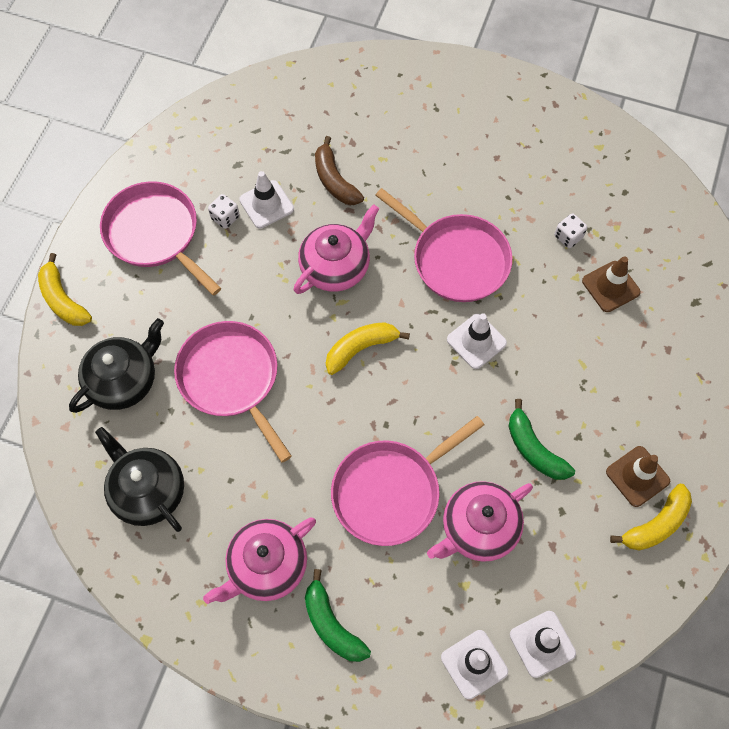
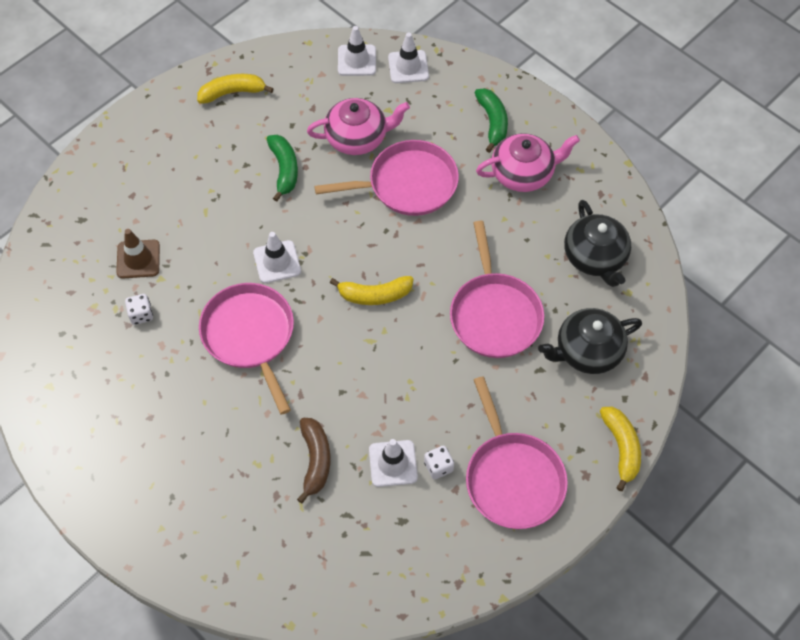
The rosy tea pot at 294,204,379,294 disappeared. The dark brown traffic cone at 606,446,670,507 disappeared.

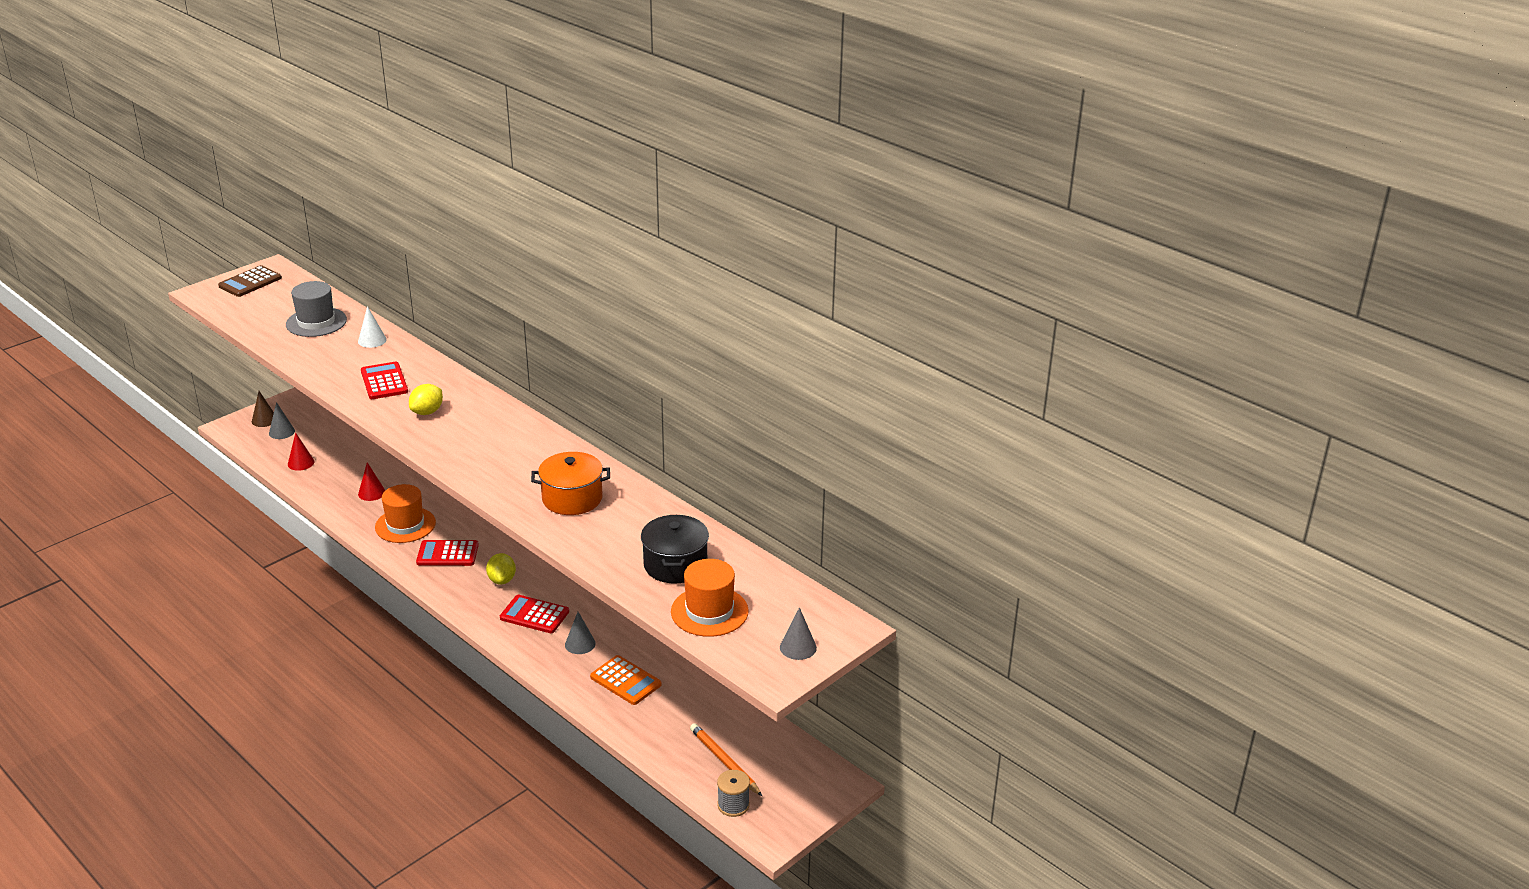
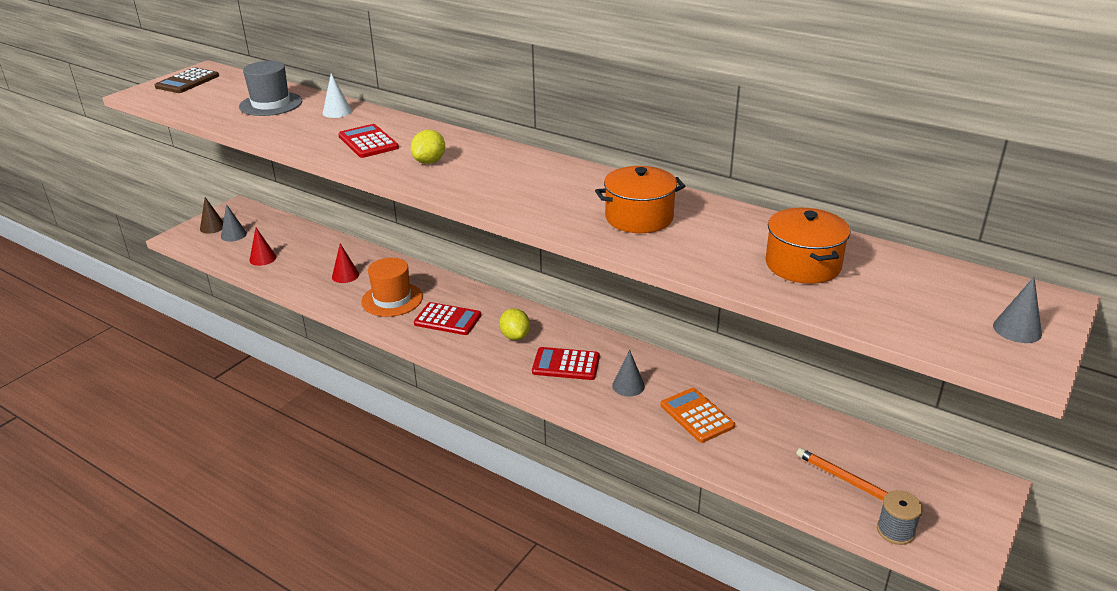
The crimson pocket calculator at 416,540,479,566 turned 150 degrees counterclockwise. The bright orange pocket calculator at 590,655,662,705 turned 150 degrees counterclockwise. The black cooking pot at 641,515,709,583 became the bright orange cooking pot at 766,208,850,284. The bright orange top hat at 671,559,748,637 disappeared.

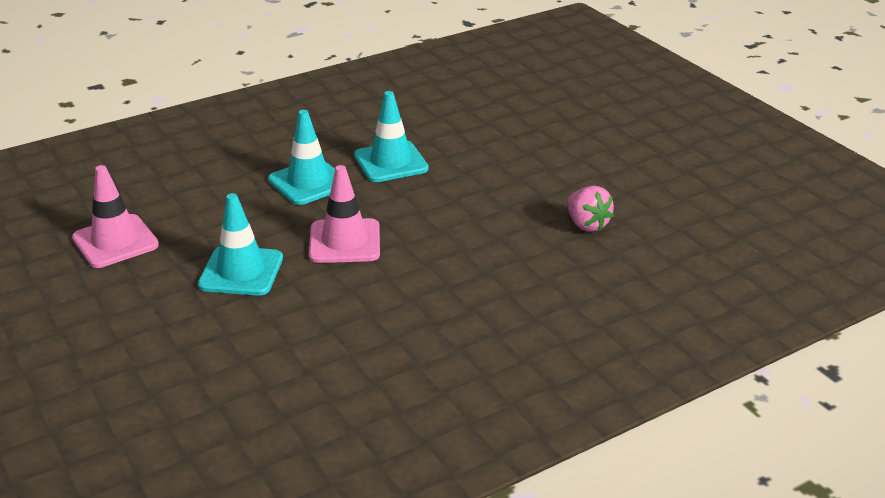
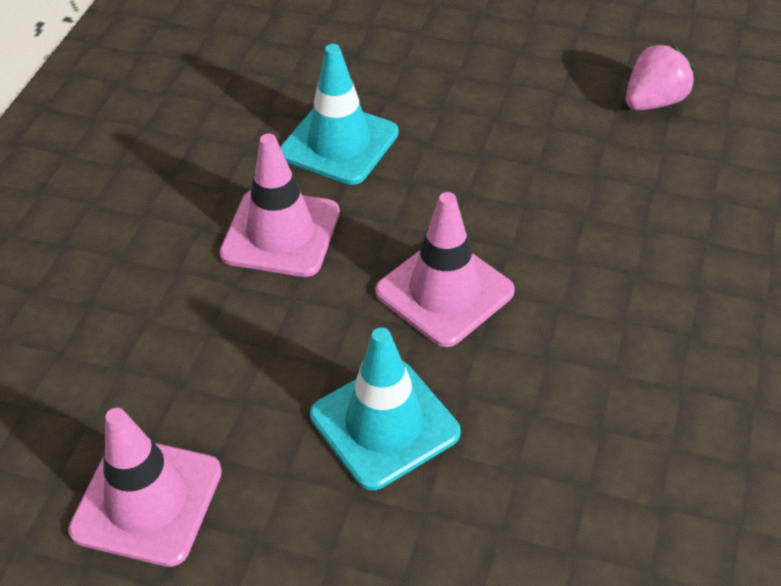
The turquoise traffic cone at 268,110,335,205 became the rosy traffic cone at 220,134,340,277. The rosy berry at 567,186,614,232 turned 60 degrees counterclockwise.

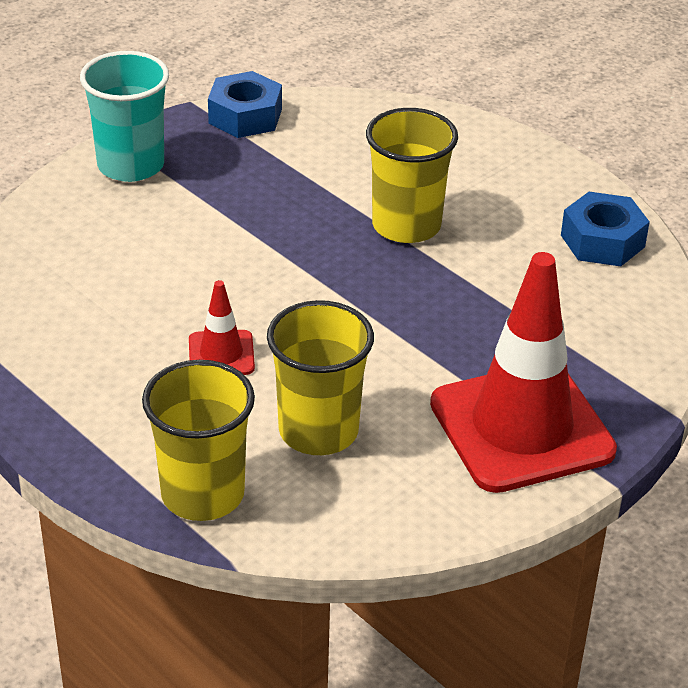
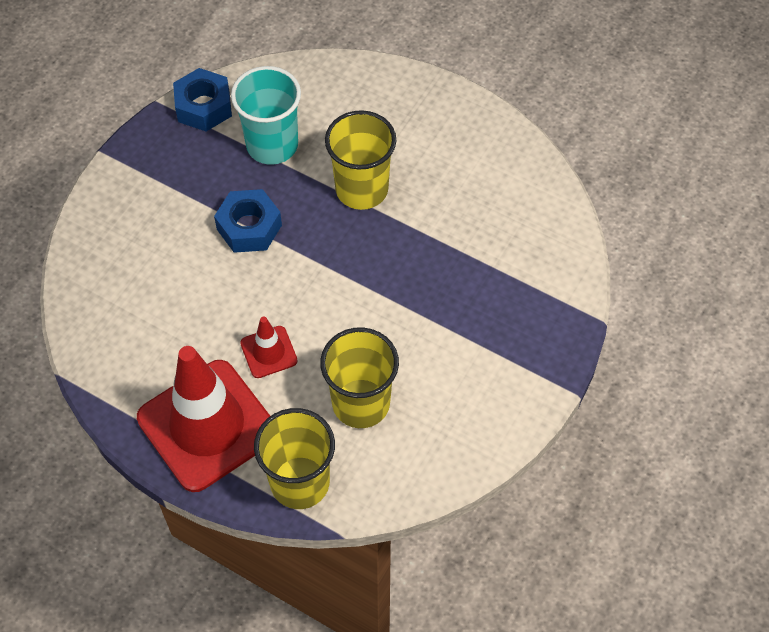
The turquoise tumbler moved from 80,51,169,182 to 231,66,301,165. The crimson traffic cone moved from 430,252,617,493 to 137,346,270,492. The royal blue hexagon nut moved from 561,192,650,266 to 214,189,282,253.

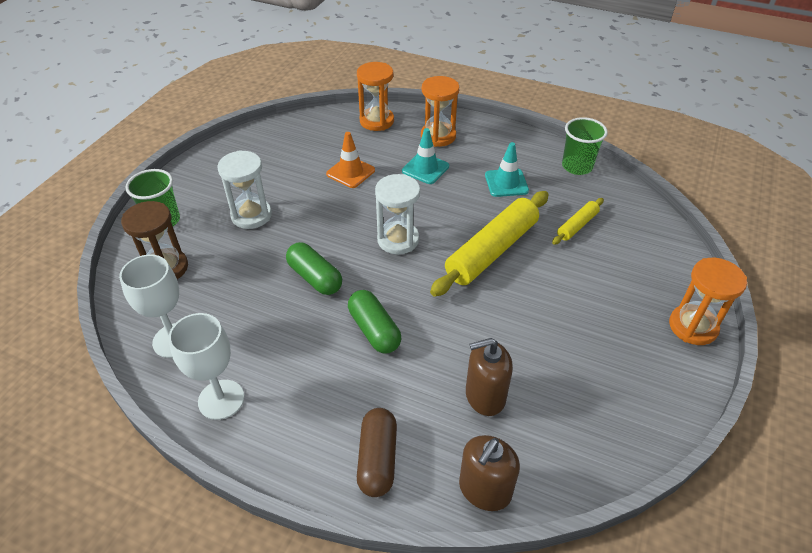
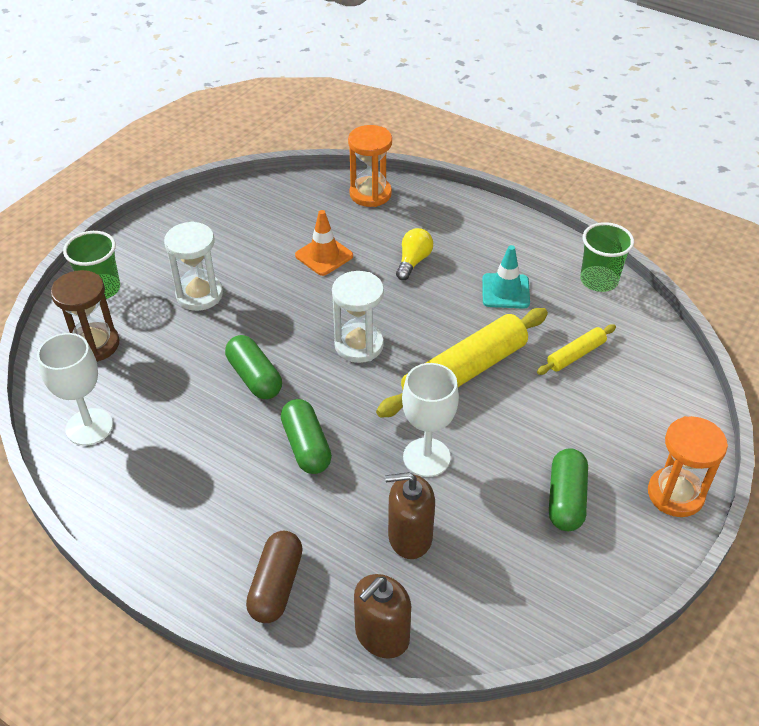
The pure white goblet moved from 168,313,244,420 to 402,363,459,477. The turquoise traffic cone at 402,128,449,184 was replaced by the yellow light bulb at 396,228,433,280. The bright orange sand timer at 421,76,459,147 disappeared. The emerald pill shape at 549,448,588,531 appeared.

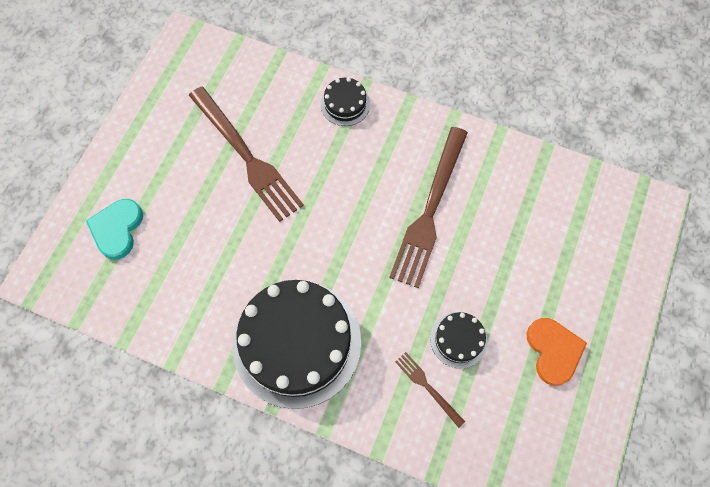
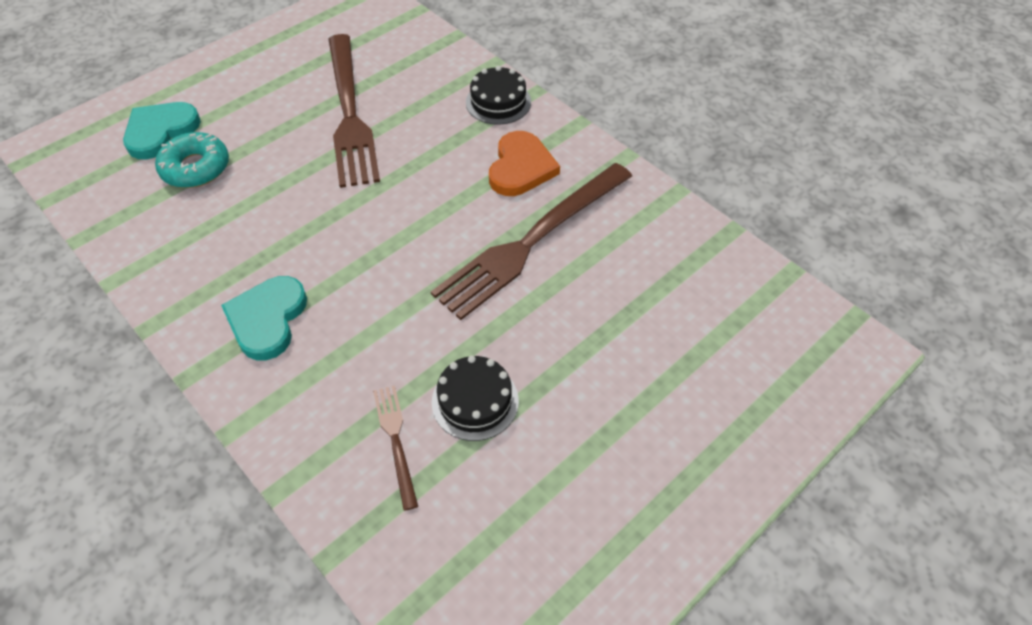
The black layer cake at 232,280,361,409 was replaced by the turquoise heart at 221,276,307,360. The bright orange heart moved from 526,318,587,386 to 489,131,560,196. The turquoise donut at 155,132,229,188 appeared.

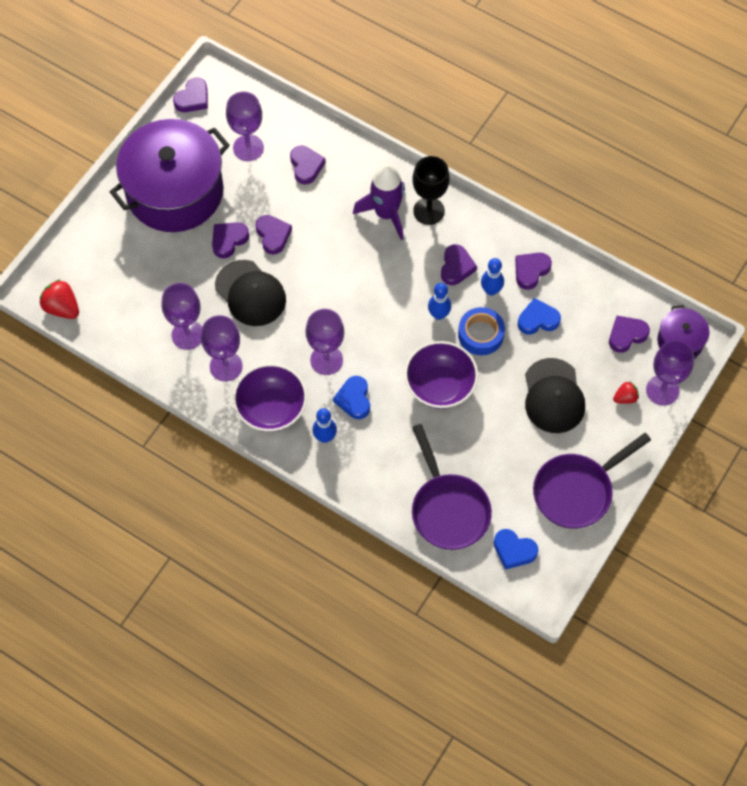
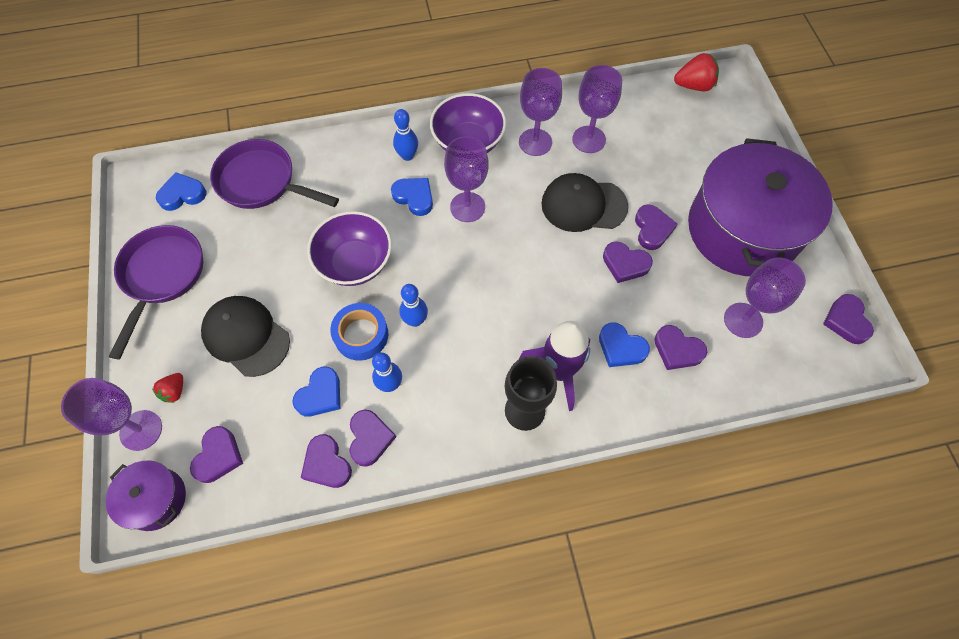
The violet heart moved from 441,244,477,285 to 301,434,352,488. The royal blue heart at 599,322,650,367 appeared.

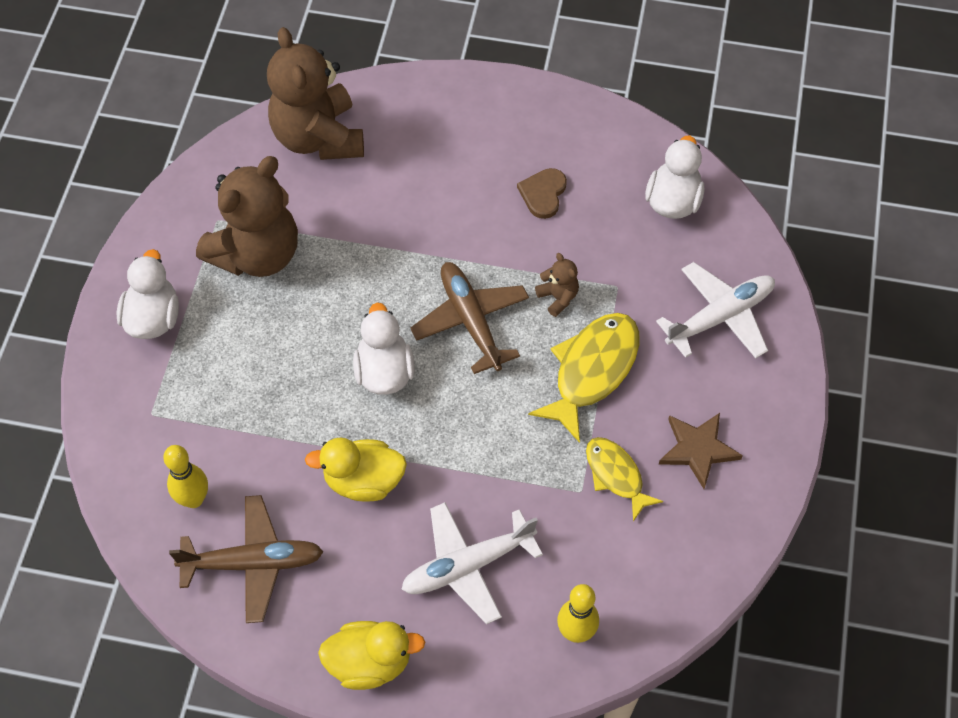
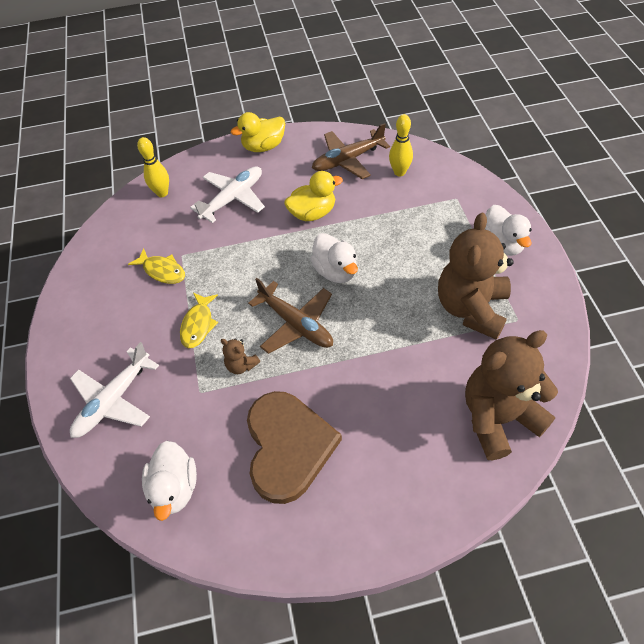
The dark brown teddy bear at 267,27,364,160 turned 75 degrees counterclockwise. The dark brown heart at 517,168,567,219 changed to 2.19 times the size. The yellow fish figure at 528,313,639,443 changed to 0.61 times the size. The dark brown five-pointed star at 659,413,743,489 disappeared.

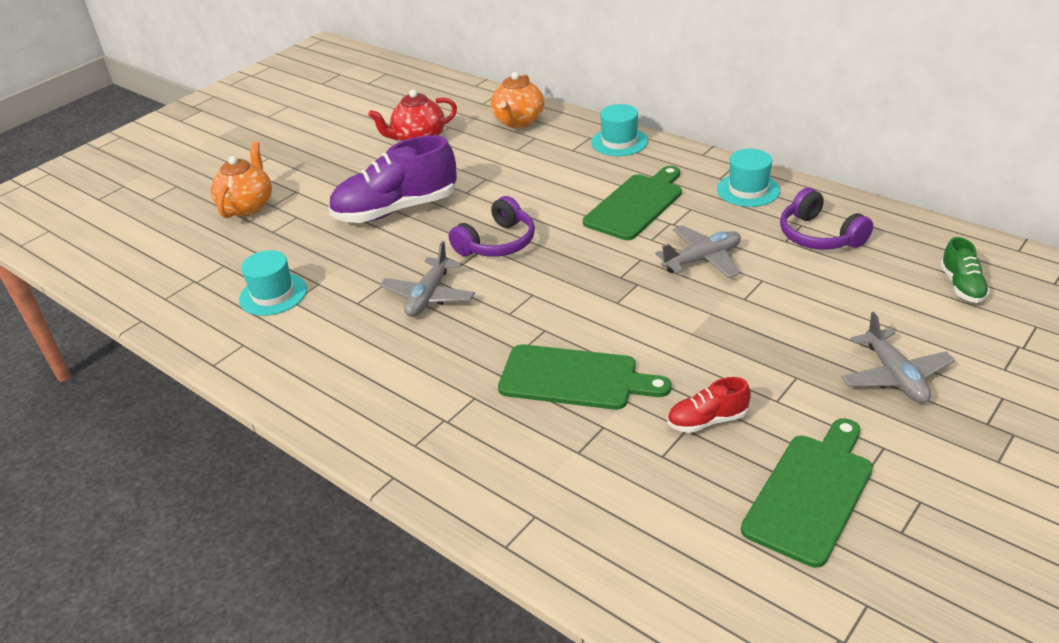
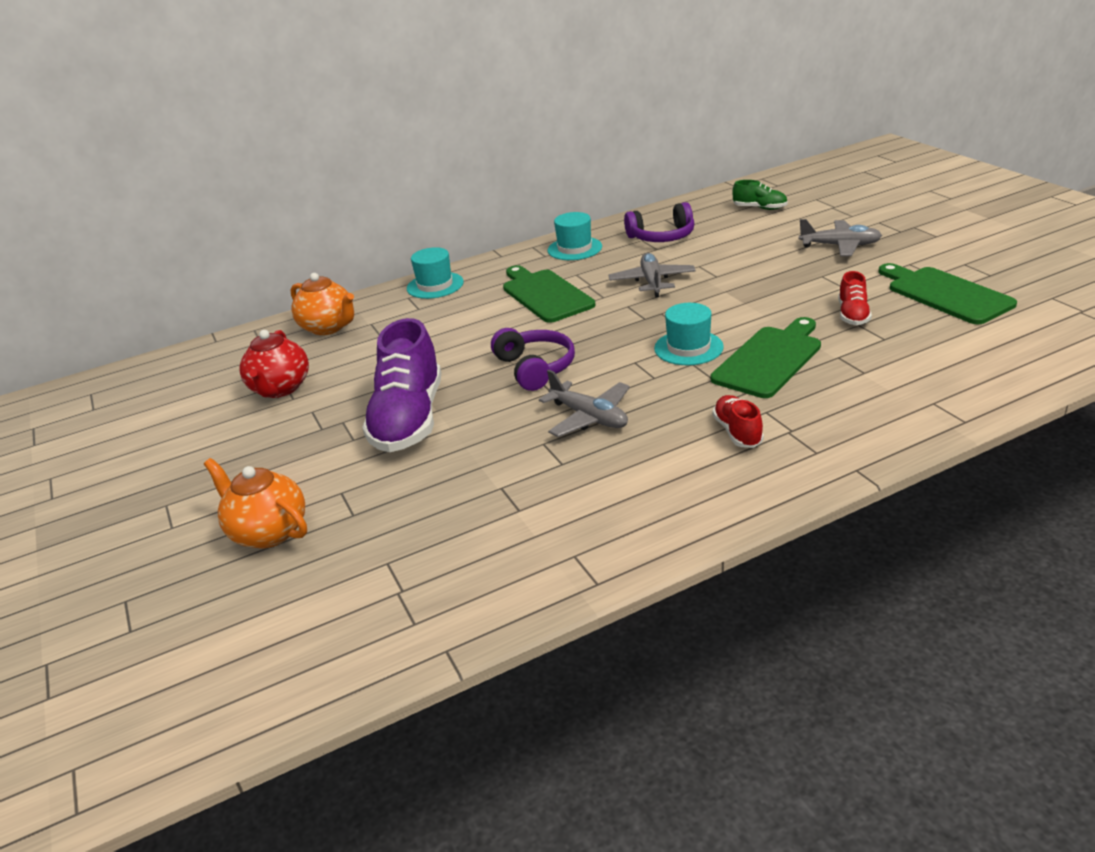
The turquoise top hat moved from 239,250,307,316 to 654,303,724,365. The crimson lace-up shoe at 713,395,764,448 appeared.

